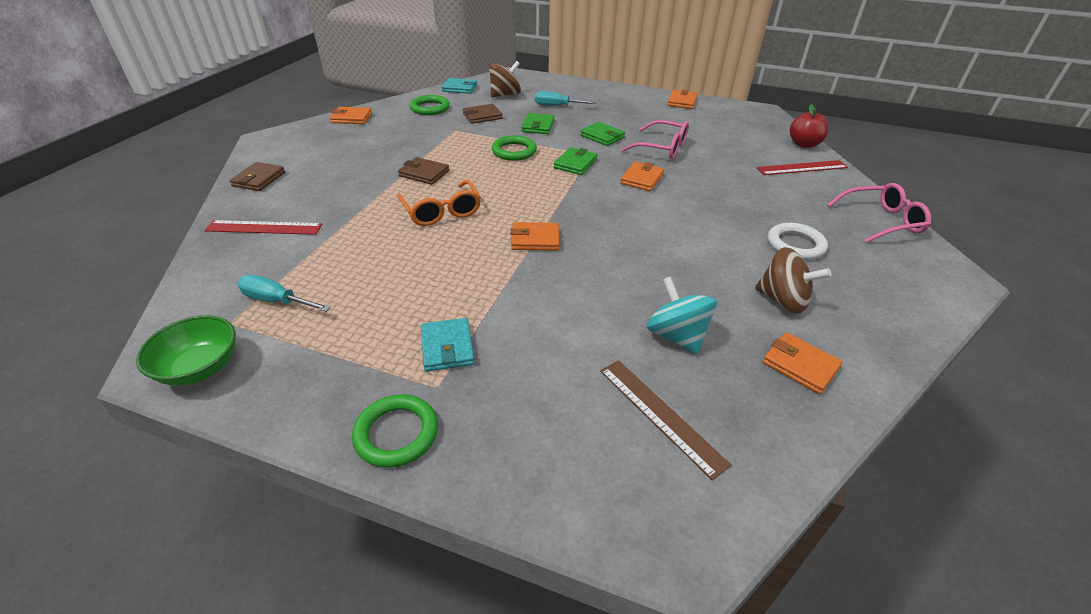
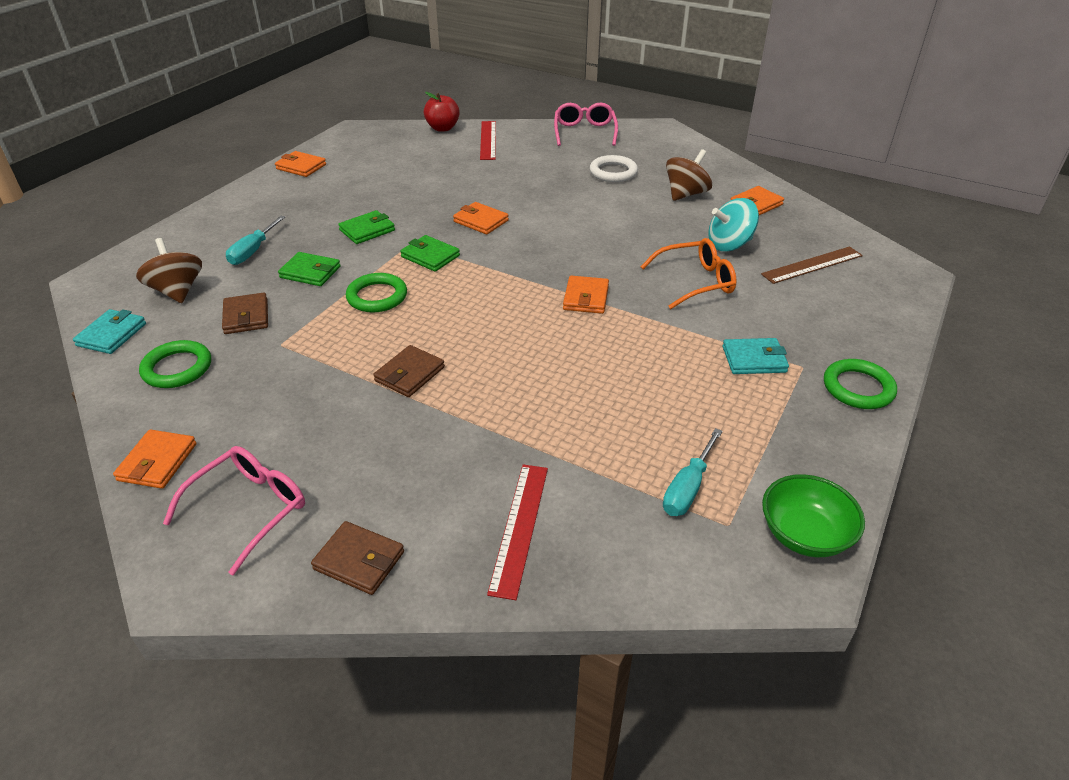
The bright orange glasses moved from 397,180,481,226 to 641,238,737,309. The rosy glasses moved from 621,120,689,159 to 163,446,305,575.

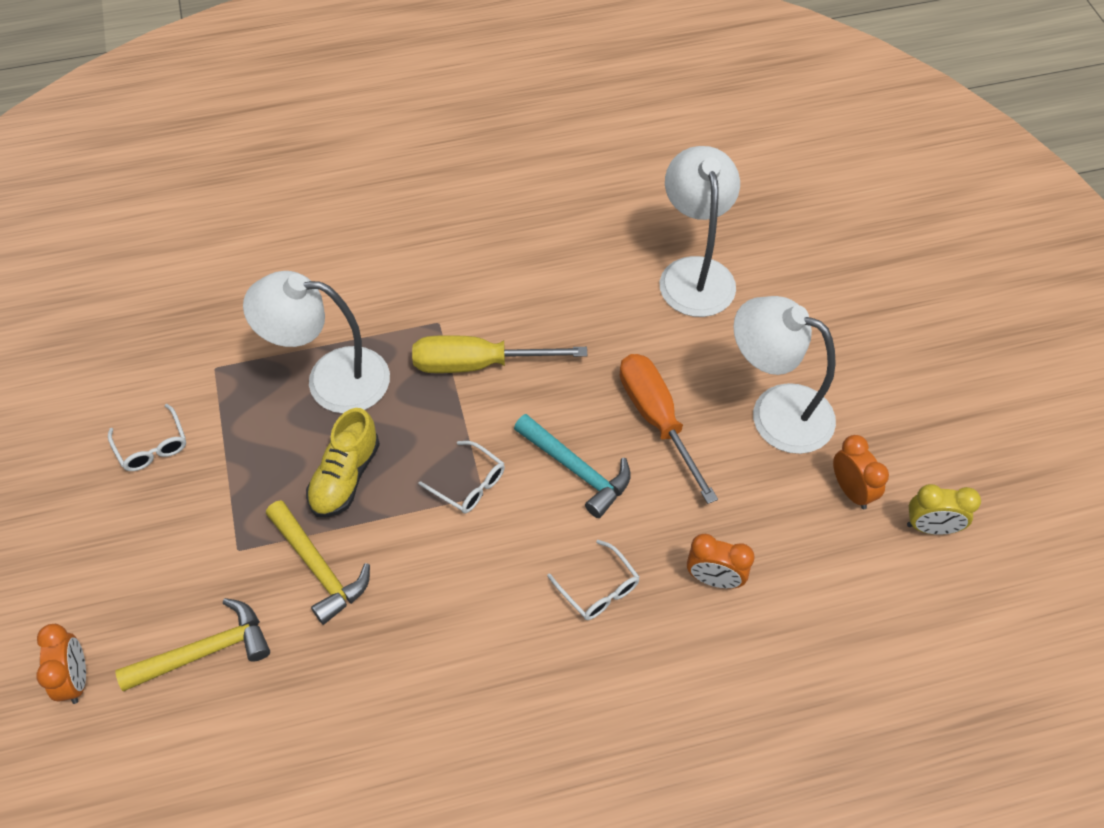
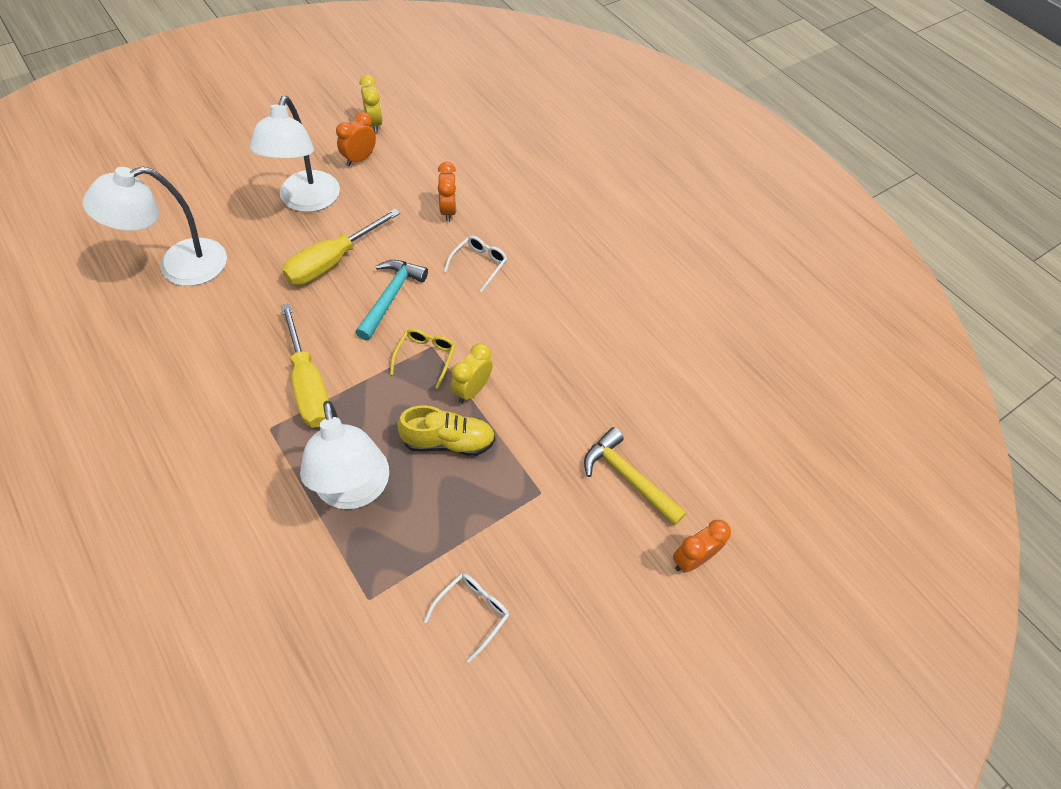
The yellow claw hammer at 266,500,370,625 disappeared. The pure white glasses at 419,441,505,513 became the yellow glasses at 390,329,455,389. The bright orange flat screwdriver at 620,354,718,504 became the yellow flat screwdriver at 282,209,400,285. The yellow alarm clock at 451,343,493,403 appeared.

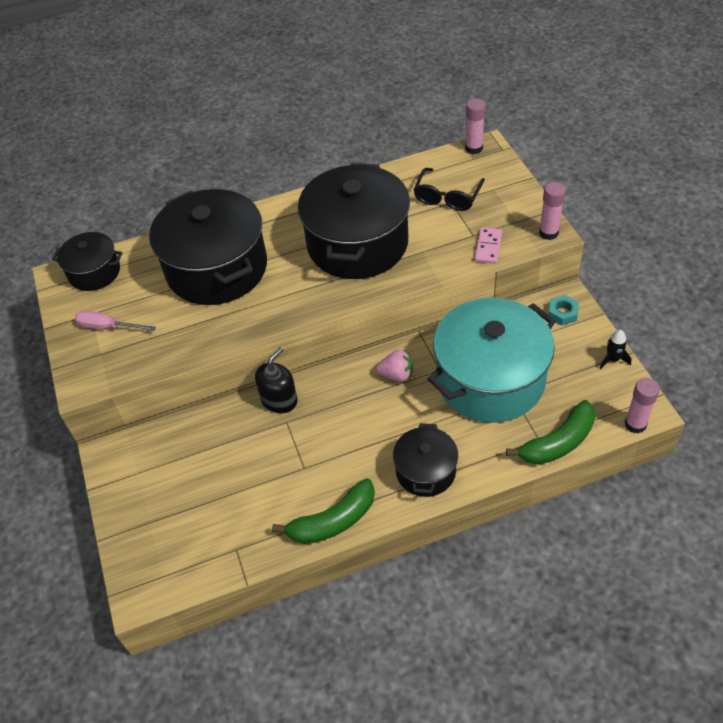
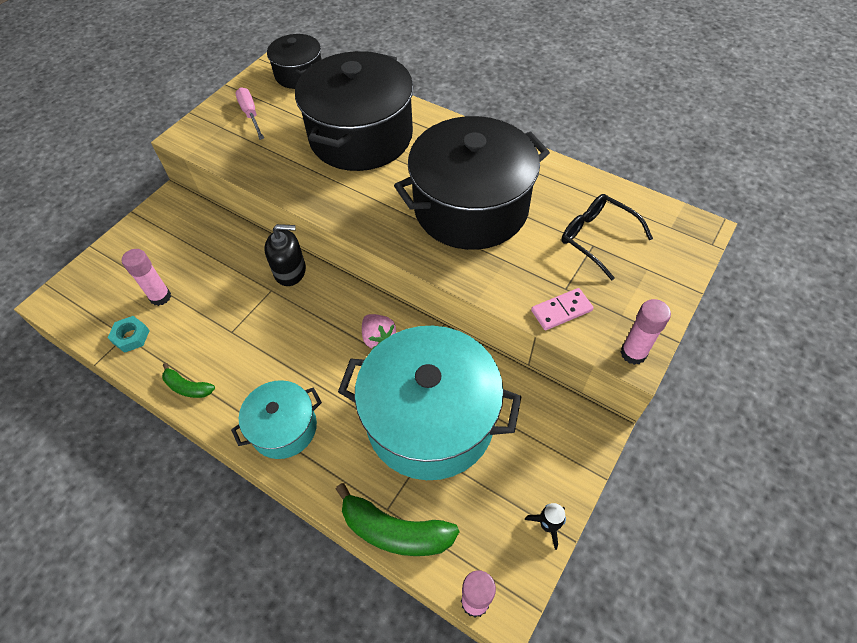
The emerald banana fruit at 272,478,375,544 changed to 0.56 times the size. The black cooking pot at 393,423,458,497 became the turquoise cooking pot at 231,380,322,459. The black glasses at 414,168,485,211 turned 60 degrees clockwise. The rosy glue stick moved from 465,98,486,154 to 122,249,171,306. The turquoise hexagon nut moved from 549,295,579,326 to 108,316,150,353.

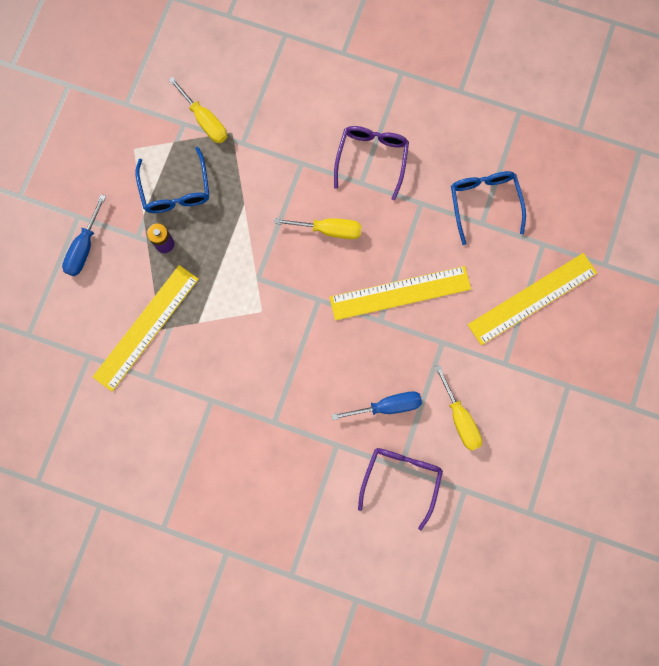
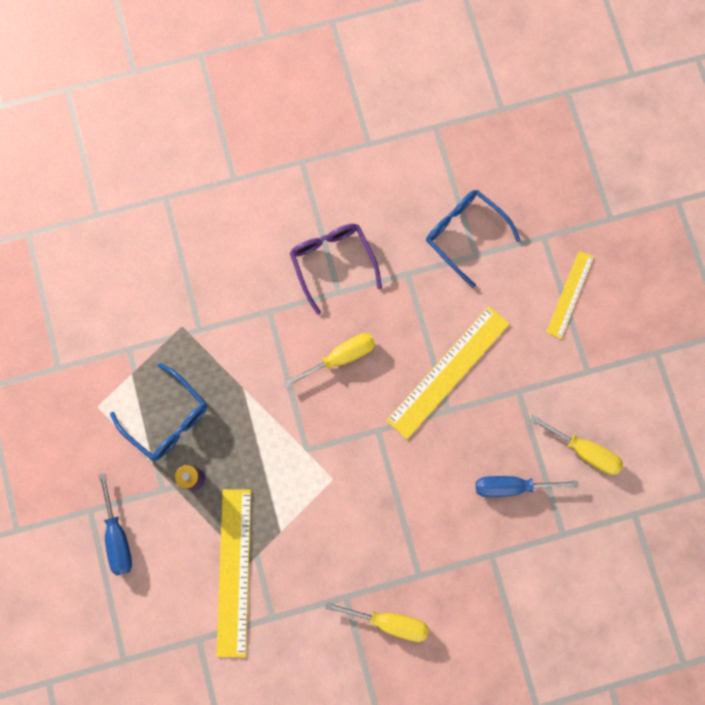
The yellow flat screwdriver moved from 169,77,227,143 to 325,602,428,642. The royal blue flat screwdriver at 331,391,422,420 turned 135 degrees counterclockwise. The violet glasses at 358,448,443,531 disappeared. The yellow ruler at 468,253,597,345 changed to 0.59 times the size.

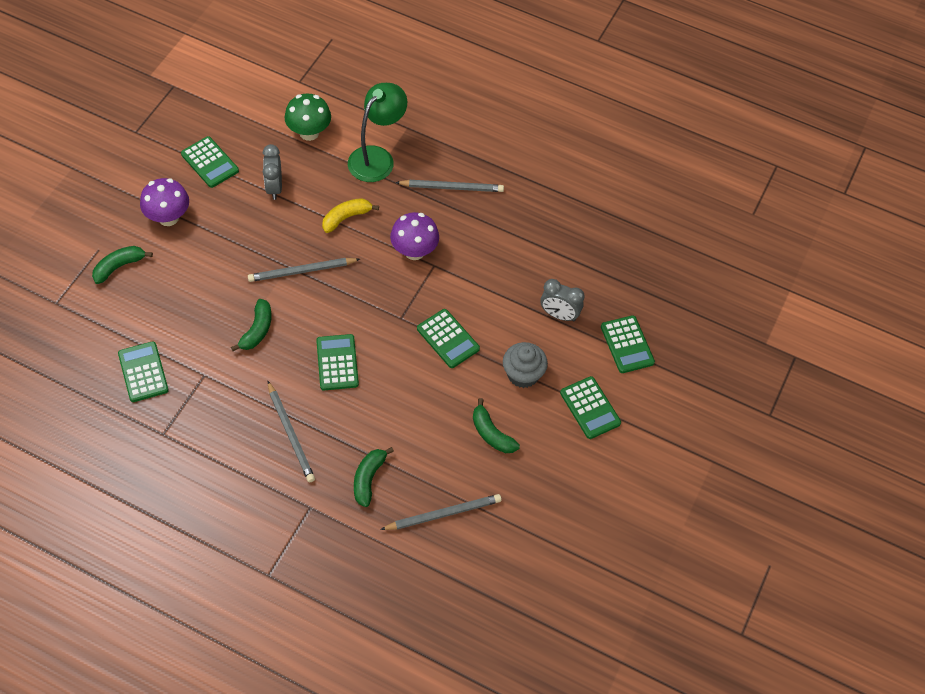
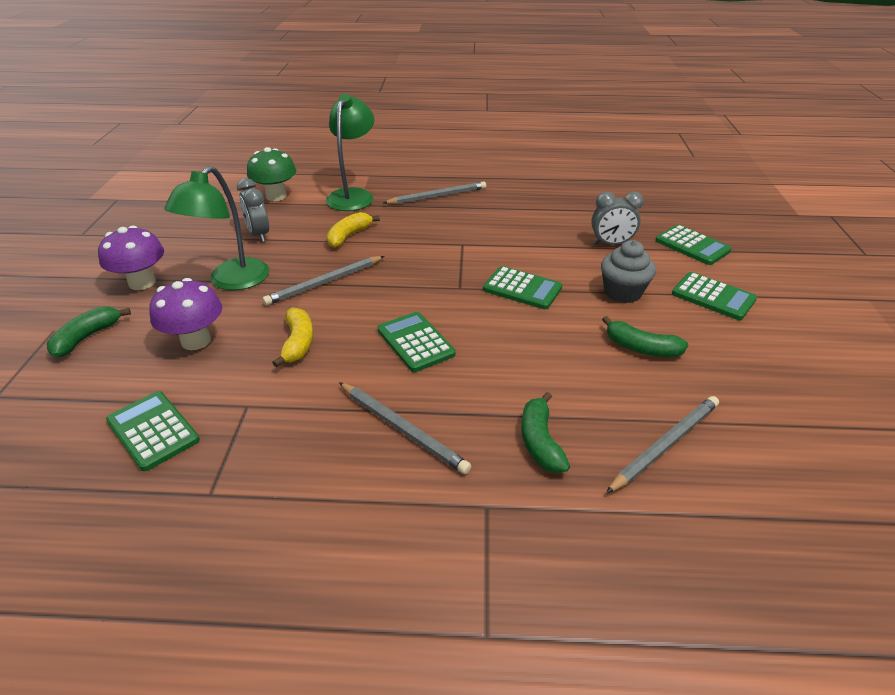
The emerald pocket calculator at 181,136,239,188 disappeared. The emerald banana fruit at 231,299,272,351 became the yellow banana fruit at 272,307,313,367. The violet toadstool moved from 390,212,439,260 to 149,278,222,350. The emerald desk lamp at 164,166,269,290 appeared.

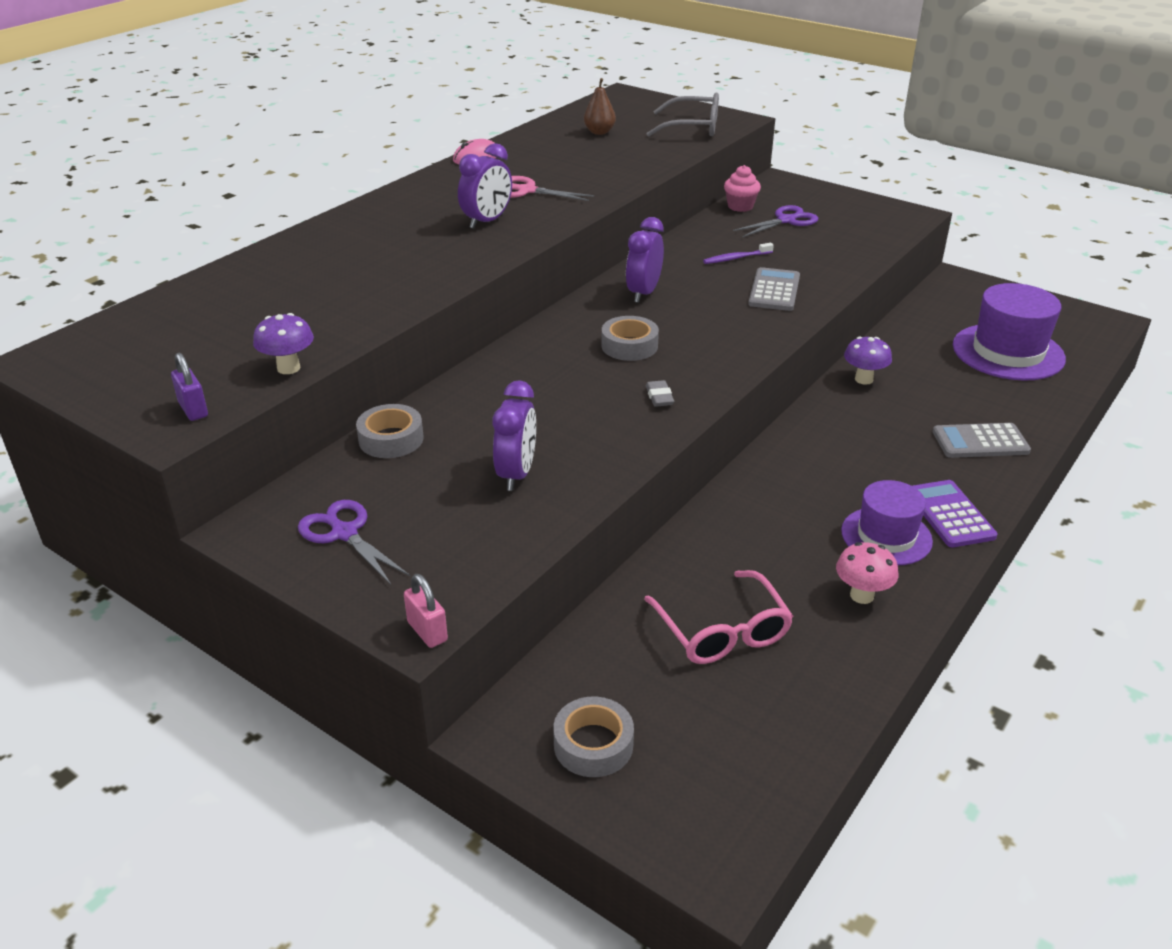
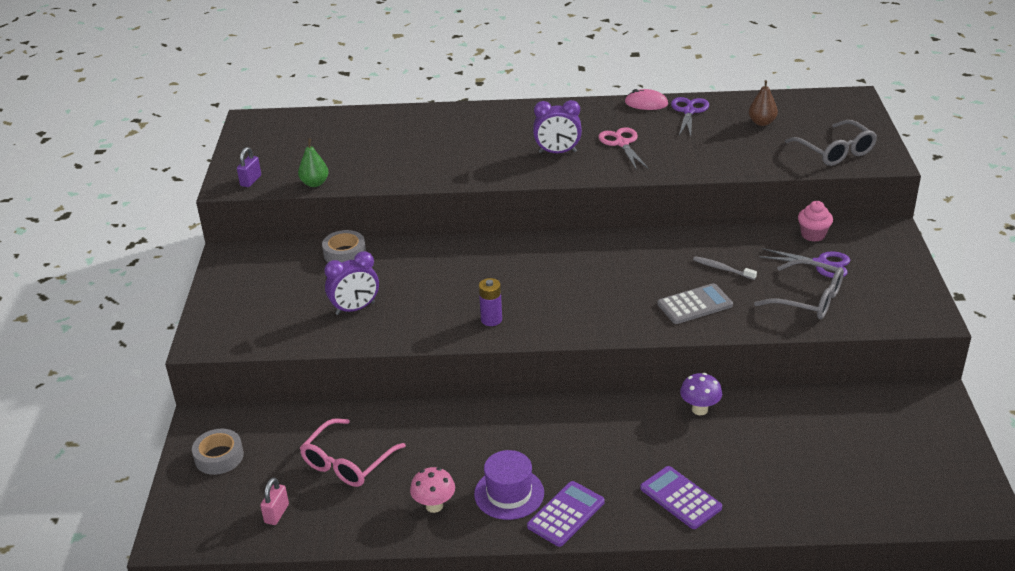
The violet toadstool at 253,313,314,374 was replaced by the emerald pear at 298,139,329,187. The violet shears moved from 298,500,410,585 to 671,97,709,136. The rosy padlock moved from 404,574,448,648 to 260,478,289,525. The grey sticky tape at 601,316,659,361 disappeared. The violet alarm clock at 626,217,664,303 disappeared. The grey eraser at 646,380,674,407 was replaced by the violet battery at 479,278,502,326. The violet tooth brush at 703,243,774,264 became the grey tooth brush at 693,256,757,280. The grey pocket calculator at 933,423,1031,458 became the violet pocket calculator at 640,466,722,529. The violet top hat at 953,283,1066,381 disappeared. The grey glasses at 754,259,844,319 appeared.

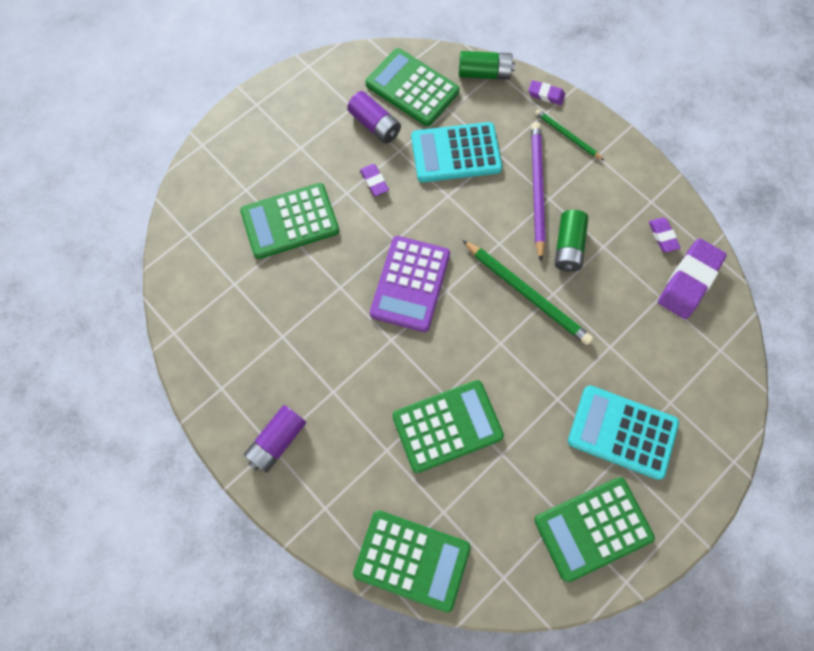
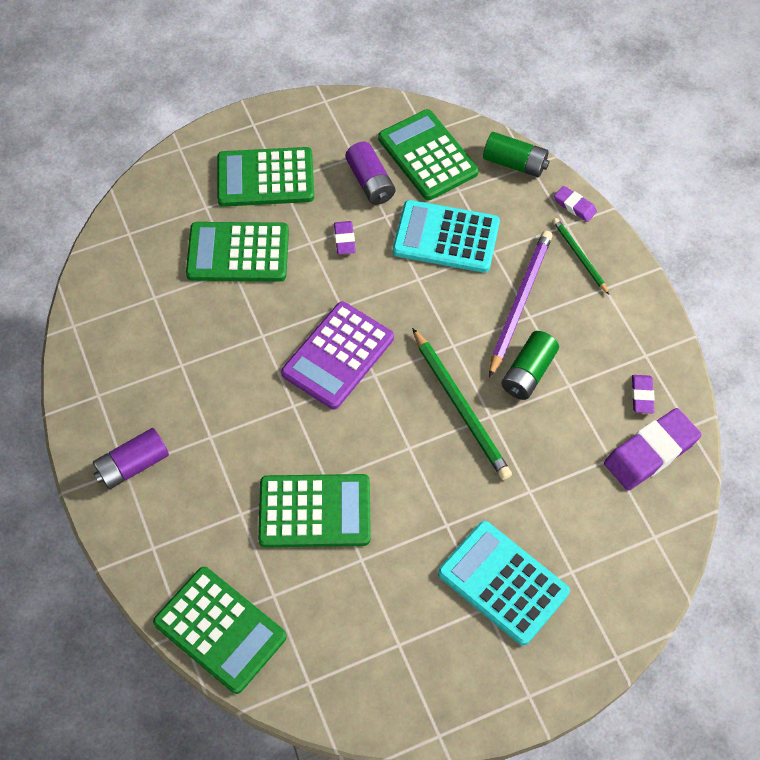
The emerald pocket calculator moved from 534,477,655,582 to 217,147,314,207.

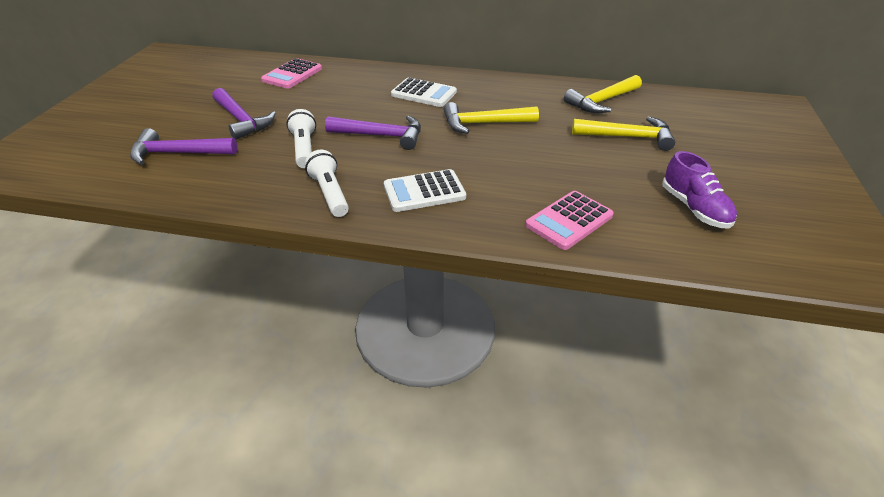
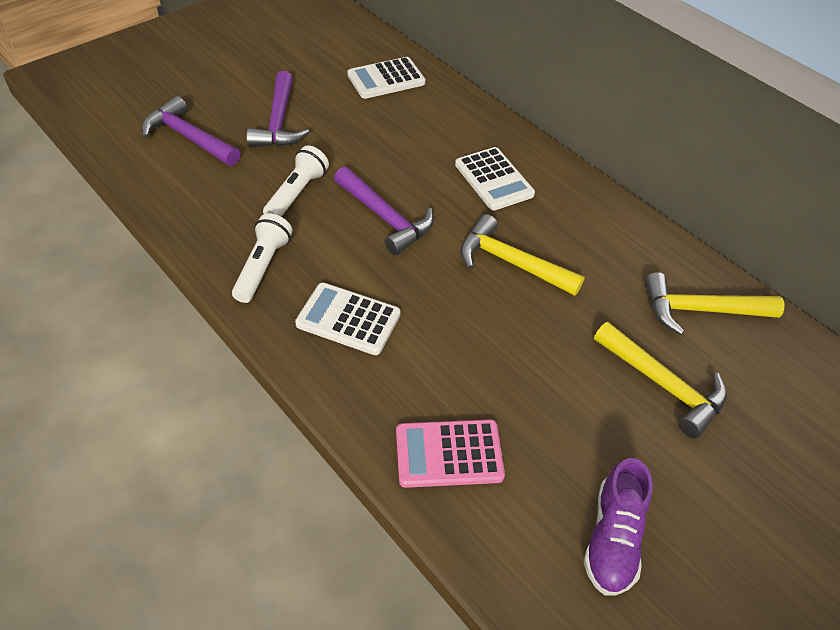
The rosy pocket calculator at 261,58,322,89 became the pure white pocket calculator at 347,57,426,99.

